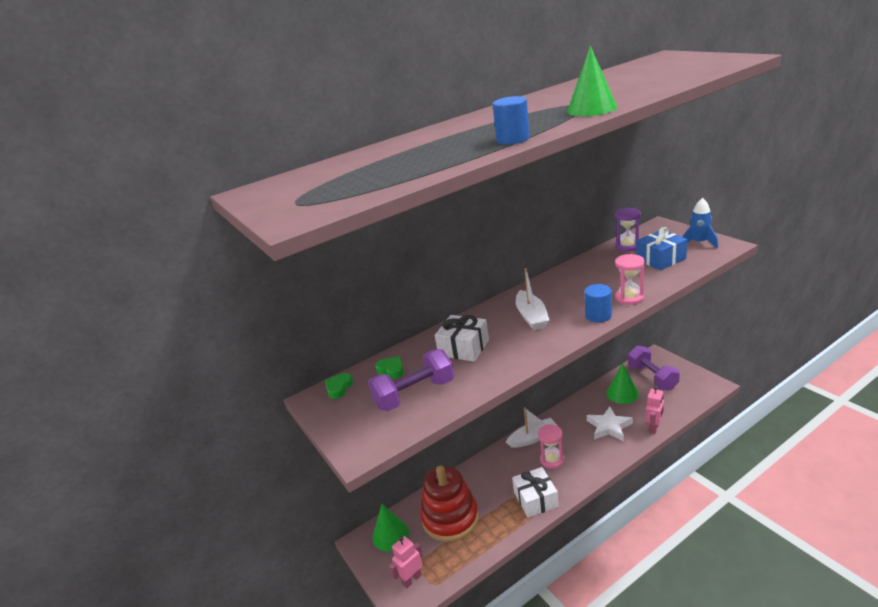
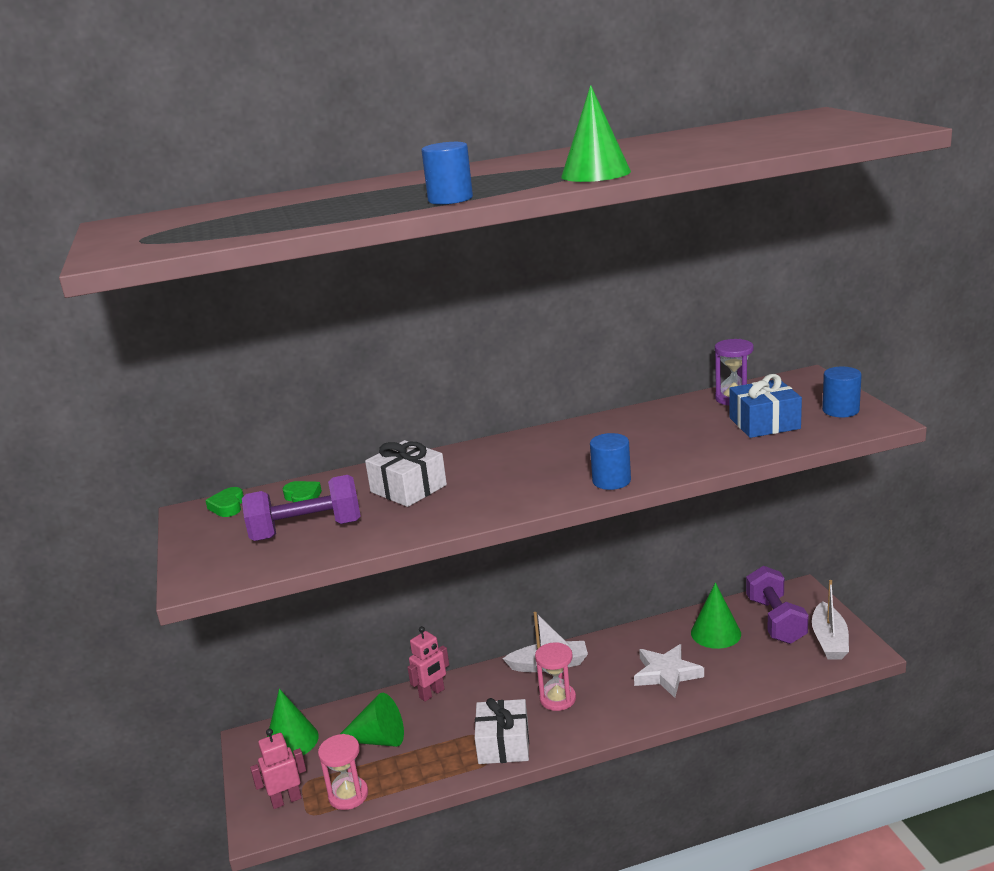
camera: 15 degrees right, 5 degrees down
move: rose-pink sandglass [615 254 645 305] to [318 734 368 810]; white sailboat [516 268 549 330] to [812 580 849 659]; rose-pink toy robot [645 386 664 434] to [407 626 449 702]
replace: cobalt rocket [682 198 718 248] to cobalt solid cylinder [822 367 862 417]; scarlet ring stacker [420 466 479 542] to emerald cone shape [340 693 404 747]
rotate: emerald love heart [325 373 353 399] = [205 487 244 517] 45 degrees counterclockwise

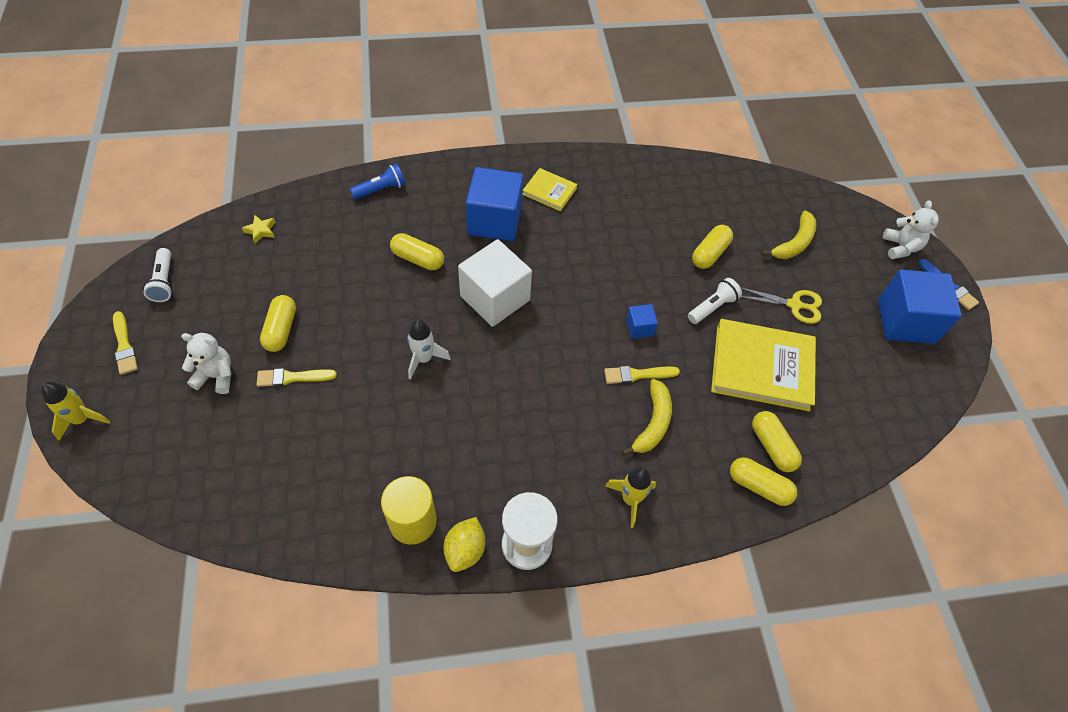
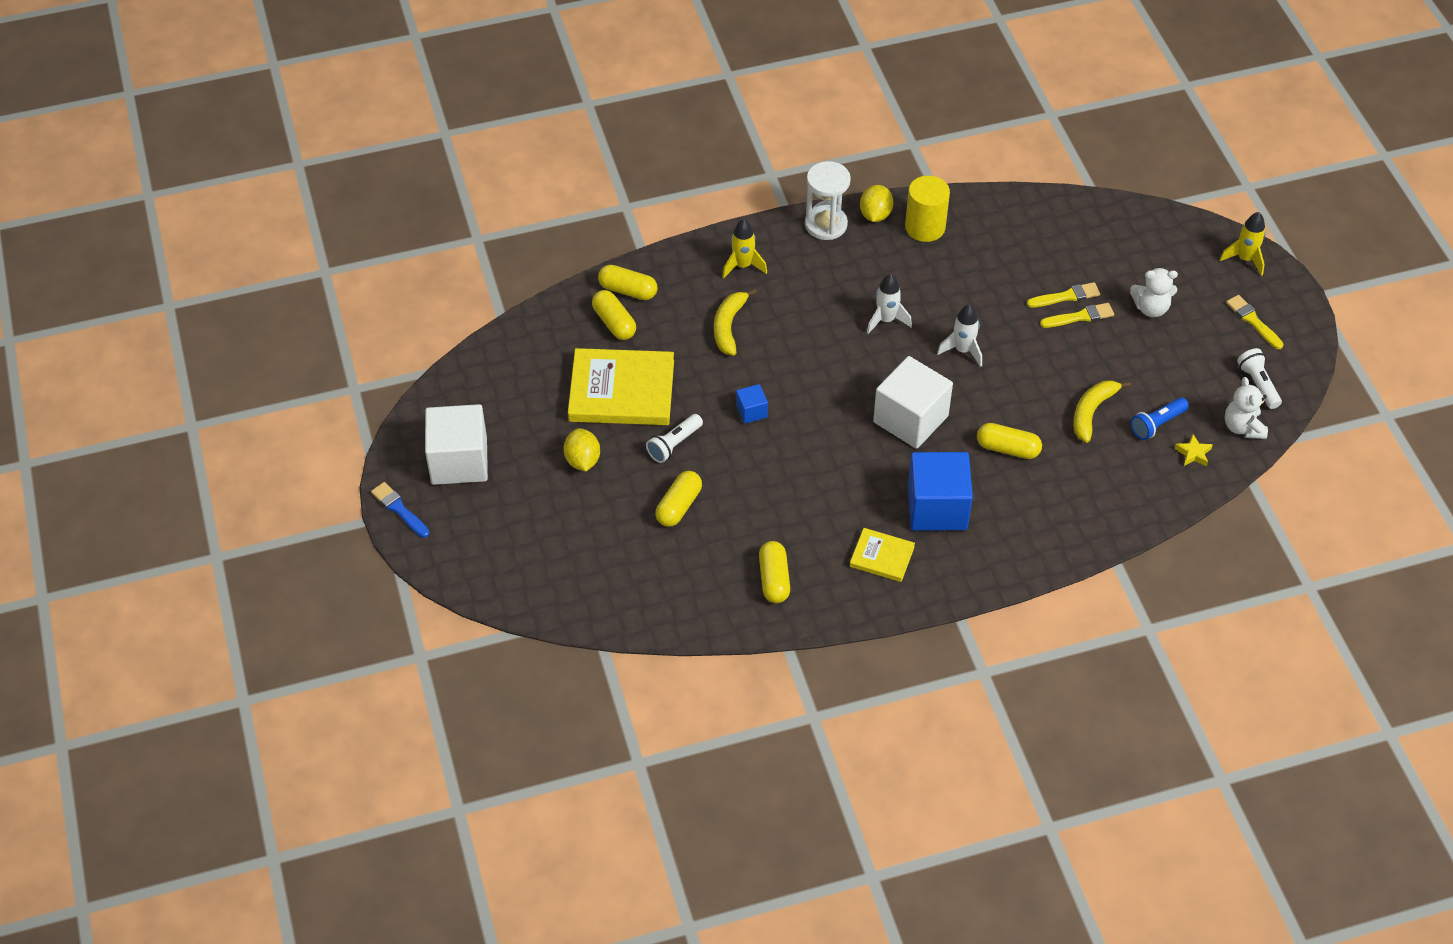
camera: 175 degrees right, 5 degrees down
insert: white rocket [867 274 912 334]
move: cobalt torch [350 164 406 200] to [1131 397 1189 440]; white teddy bear [883 200 939 259] to [1225 377 1268 439]; golden banana fruit [761 210 816 259] to [1073 380 1131 443]; golden capsule [260 295 296 352] to [759 541 790 603]; golden paint brush [604 366 680 384] to [1027 282 1100 308]
replace: golden scissors [740 287 822 324] to golden lemon [564 428 600 471]
recolor: cobalt cube [878 269 962 344] to white cube [425 404 488 485]

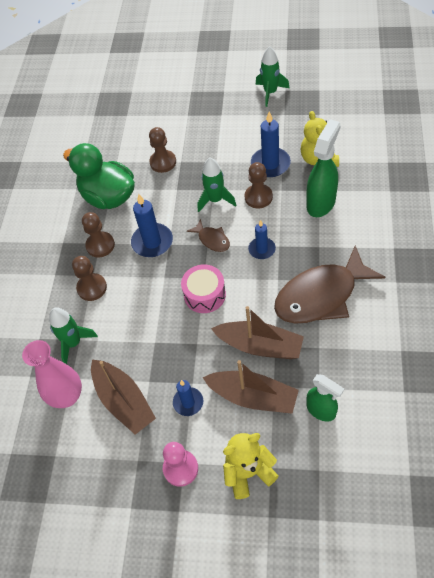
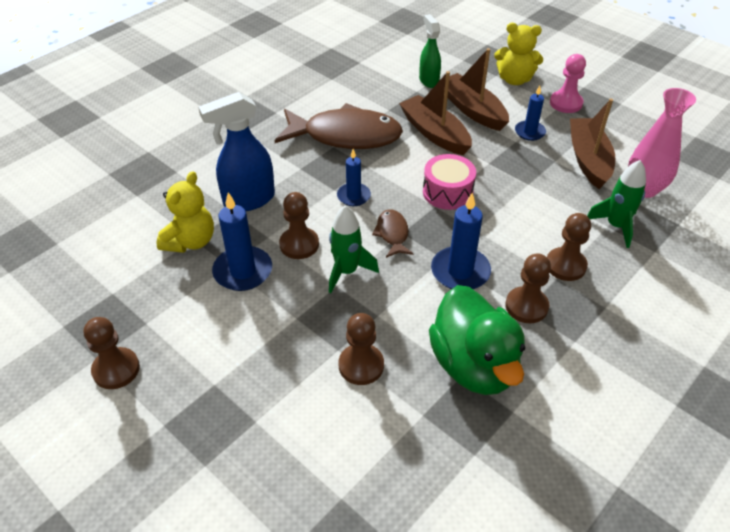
camera: 150 degrees left, 10 degrees down
replace: emerald rocket [256 46 290 107] to brown chess pawn [84 317 140 389]
recolor: emerald spray bottle [307 119 341 217] to cobalt spray bottle [198 92 275 211]

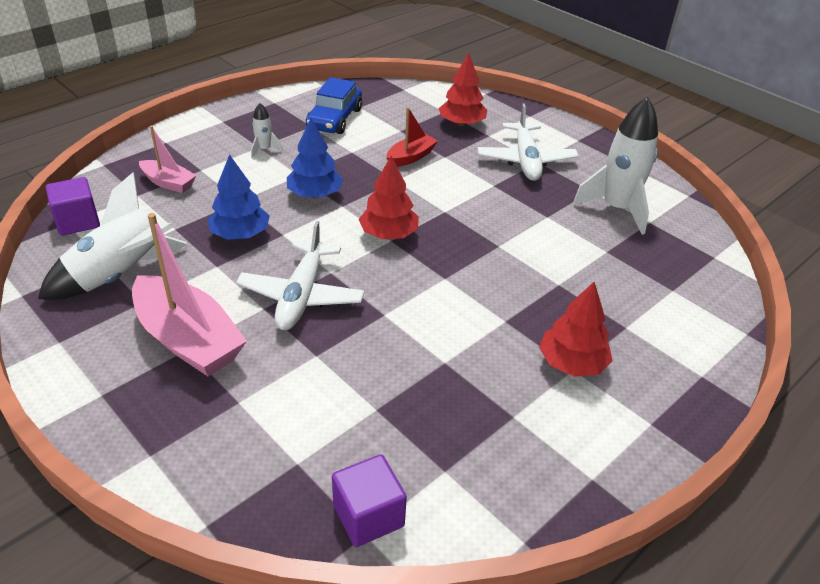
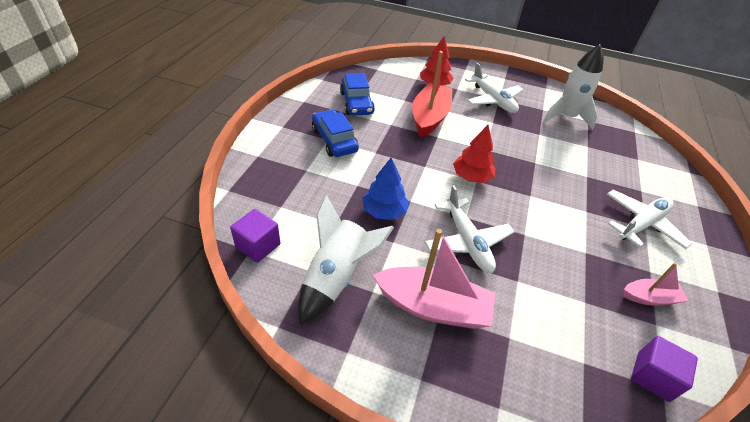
camera: 30 degrees left, 5 degrees up
delete: cobalt tree [287 118 343 198]
move: rose-pink sailboat [139 126 197 193] to [624 263 689 306]
replace: white rocket [251 103 283 158] to cobalt automobile [312 110 359 157]; scarlet tree [539 282 613 377] to white aeroplane [607 190 692 249]
resize: scarlet sailboat [387 107 438 167] = [412 51 452 138] x1.84

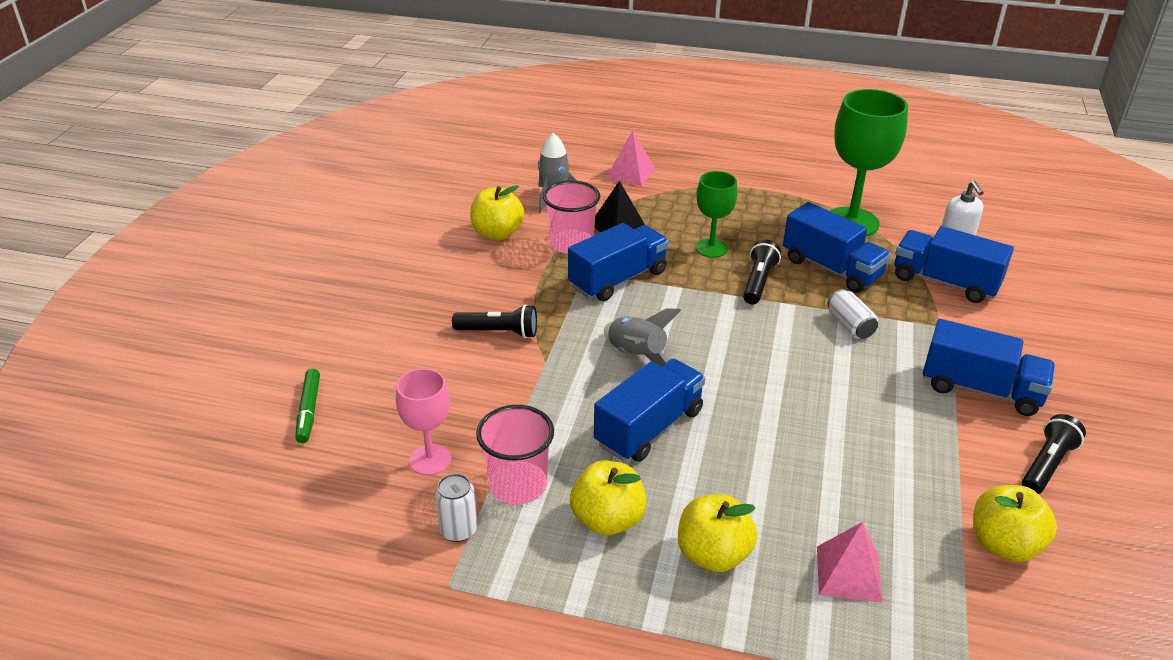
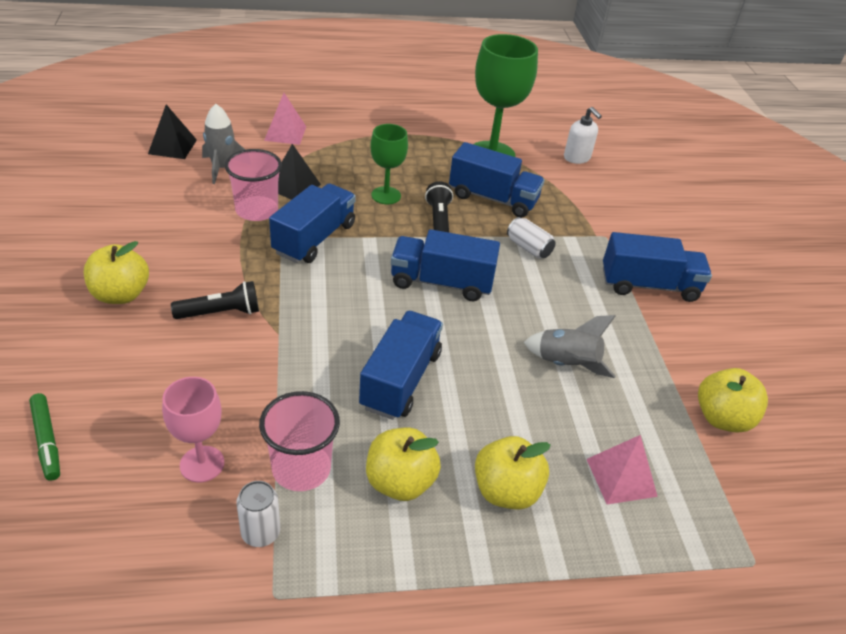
camera: 25 degrees left, 5 degrees up
delete: ebony torch [1022 414 1086 494]
insert: ebony pyramid shape [148 105 197 159]
move: golden apple fruit [470 185 524 240] to [84 241 149 304]; cobalt lorry [895 226 1014 303] to [391 229 500 301]; gray rocket [604 309 681 366] to [524 315 615 378]

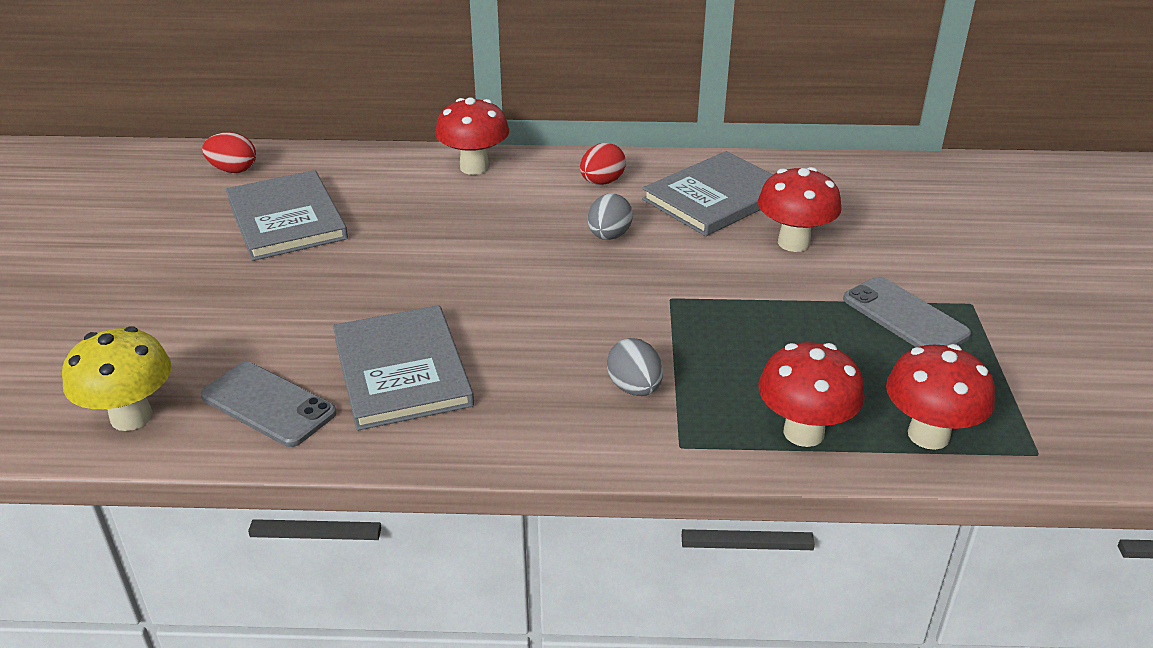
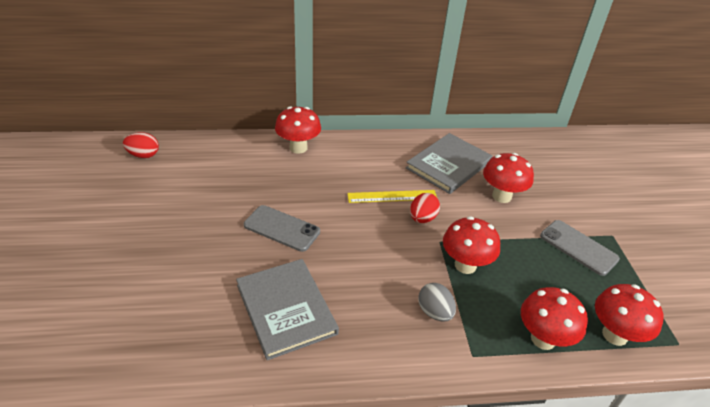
camera: 10 degrees left, 5 degrees up
delete: gray hardback [226 170 348 261]; golden mushroom [62 326 172 431]
insert: scarlet mushroom [443 216 500 274]
move: scarlet toy egg [580 143 626 185] to [410 193 440 223]; gray phone [201 362 337 447] to [244 205 320 252]
replace: gray toy egg [588 193 633 240] to golden straightedge [347 190 437 203]

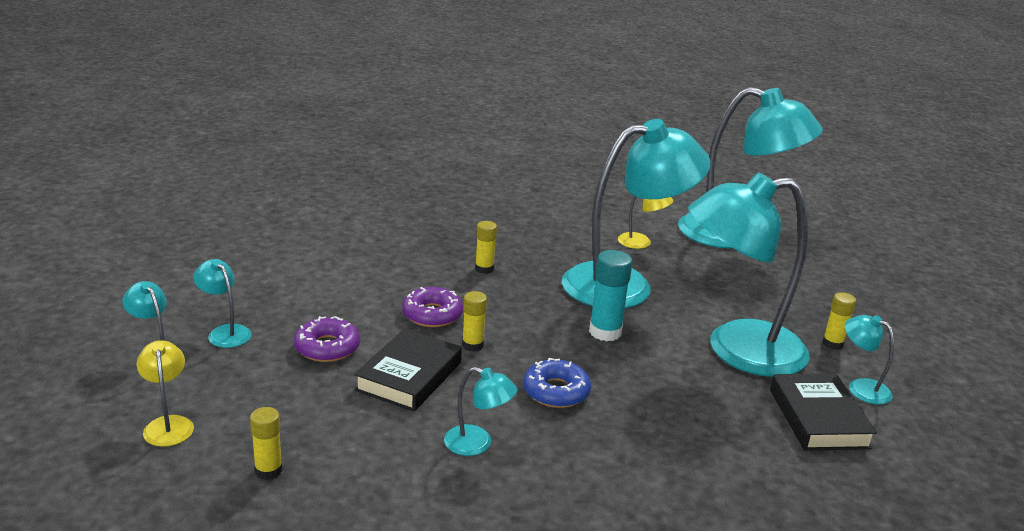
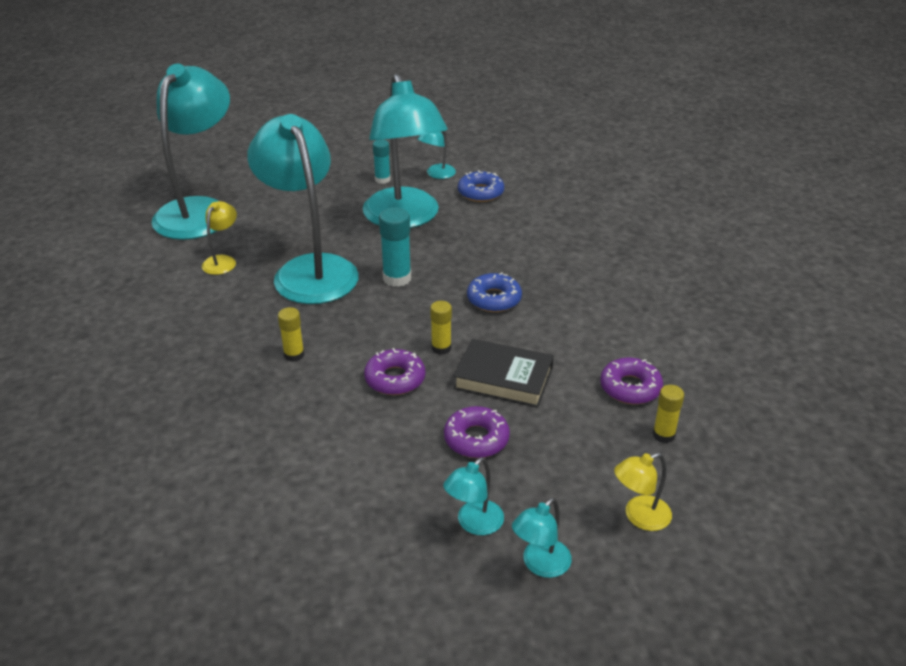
camera: 95 degrees left, 10 degrees up
delete: aqua reading lamp [444 367 517 456]
insert: royal purple donut [600 358 663 404]
replace: ebony hardback [770 374 877 450] to cobalt donut [458 170 504 202]
recolor: golden glue [822 292 856 350] to aqua glue [373 140 391 184]

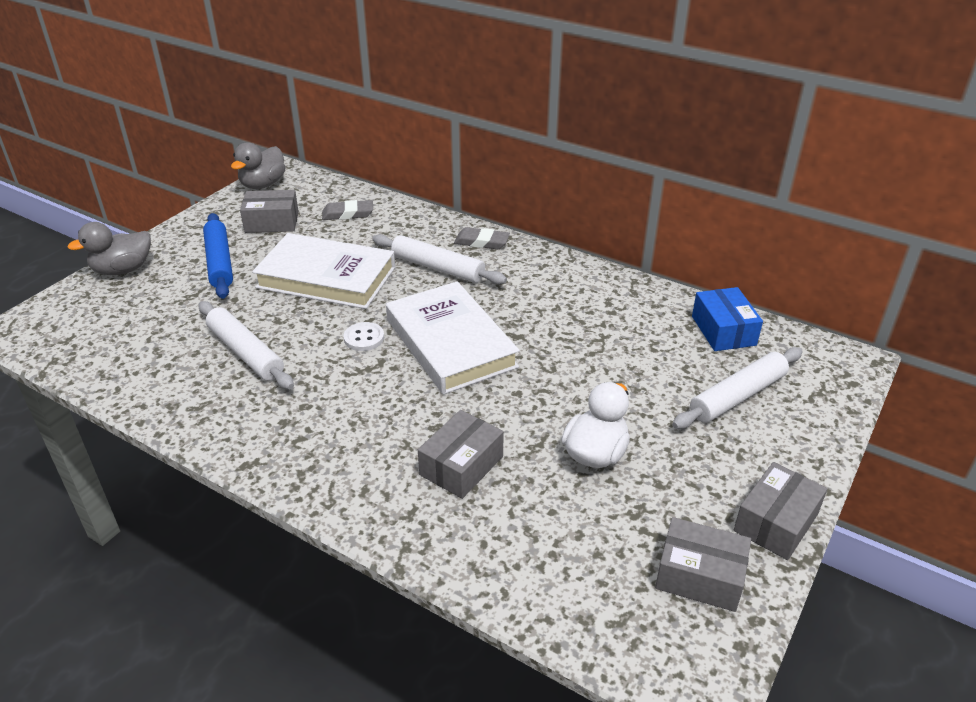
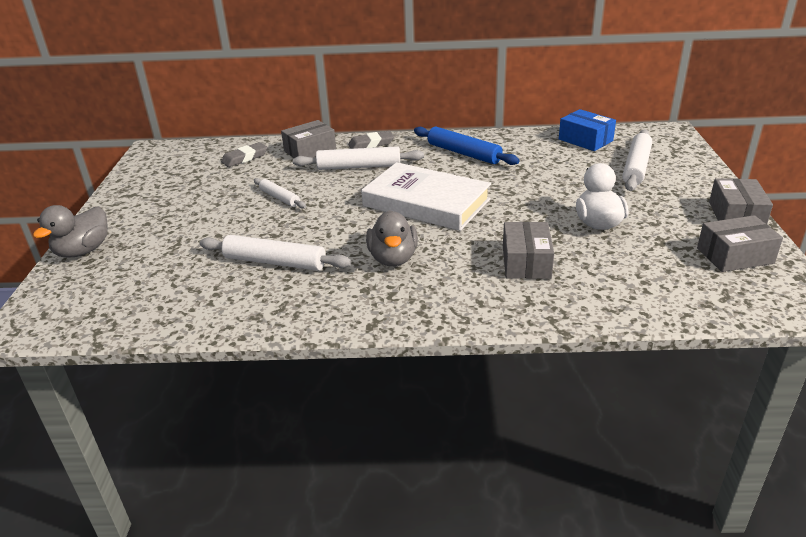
camera: 30 degrees left, 5 degrees down
delete: white sewing button [343 322 384 351]
move: gray toy duck [231 143 285 189] to [366 210 418 266]; gray box [240 190 299 233] to [281 120 336 158]; cobalt dough roller [203 213 233 299] to [414 127 520 165]
replace: white hardback [252 233 395 309] to white dough roller [254 178 306 208]

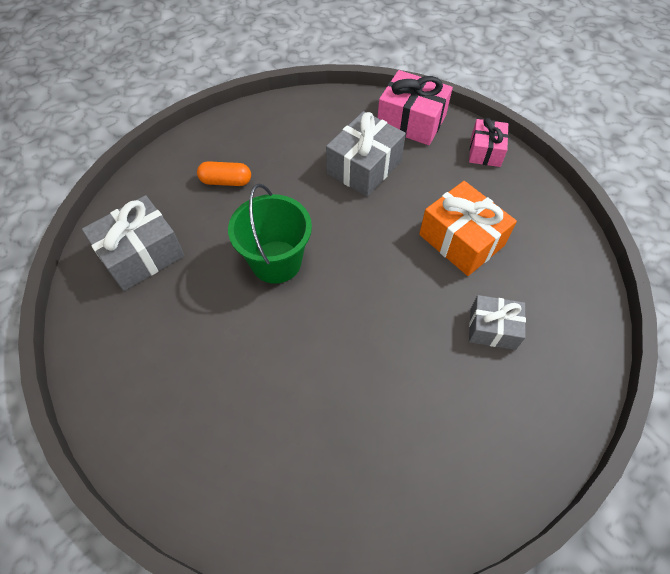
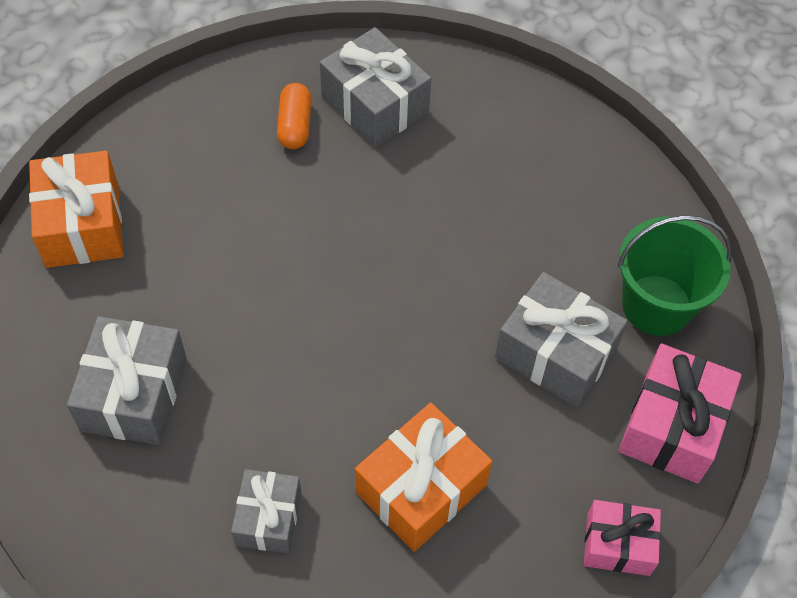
camera: 85 degrees right, 0 degrees up
insert: orange-coloured wrapped gift [29 151 124 268]; gray wrapped gift [67 316 187 445]
move: orange-coloured capsule [197 161 251 186] to [277 83 311 149]; emerald bucket [228 184 312 284] to [618 215 732 336]

